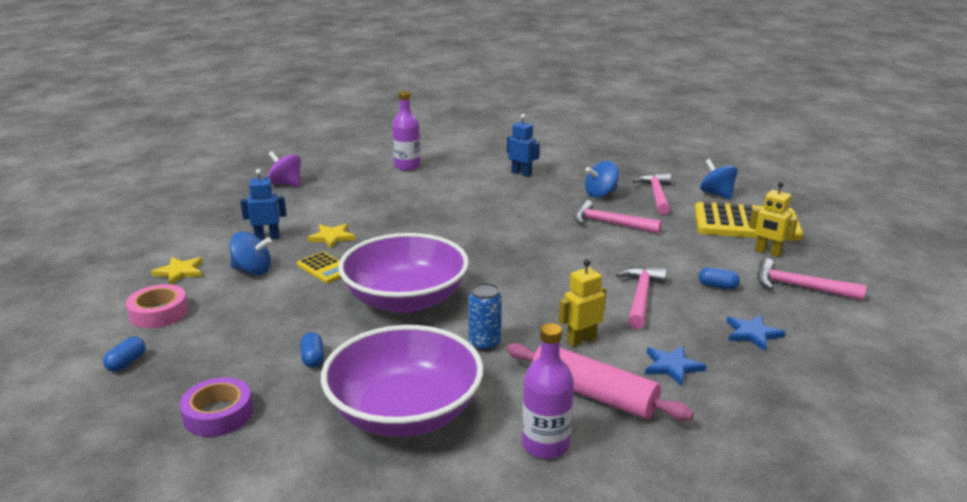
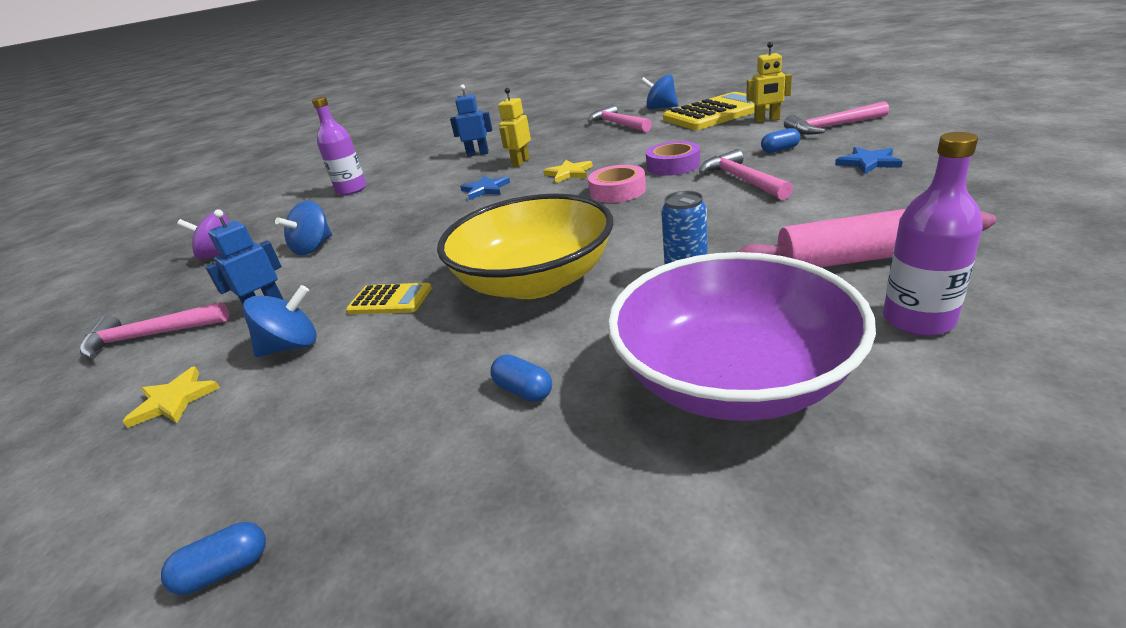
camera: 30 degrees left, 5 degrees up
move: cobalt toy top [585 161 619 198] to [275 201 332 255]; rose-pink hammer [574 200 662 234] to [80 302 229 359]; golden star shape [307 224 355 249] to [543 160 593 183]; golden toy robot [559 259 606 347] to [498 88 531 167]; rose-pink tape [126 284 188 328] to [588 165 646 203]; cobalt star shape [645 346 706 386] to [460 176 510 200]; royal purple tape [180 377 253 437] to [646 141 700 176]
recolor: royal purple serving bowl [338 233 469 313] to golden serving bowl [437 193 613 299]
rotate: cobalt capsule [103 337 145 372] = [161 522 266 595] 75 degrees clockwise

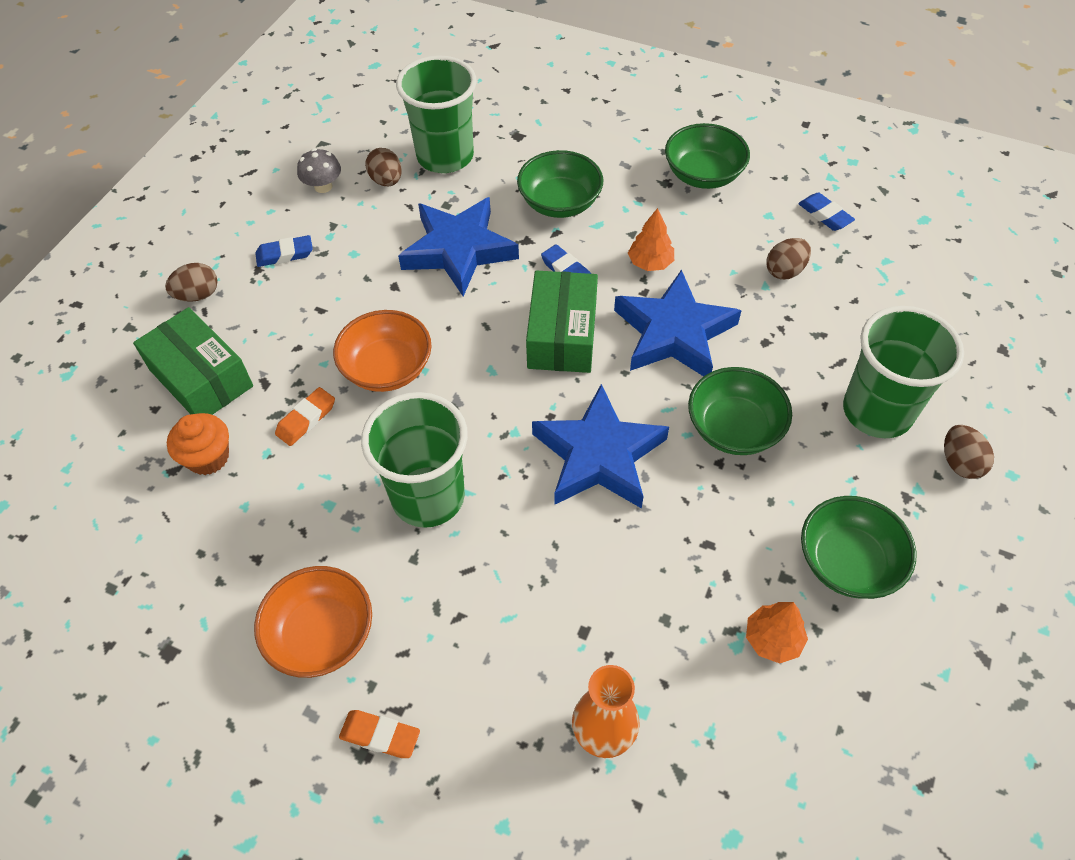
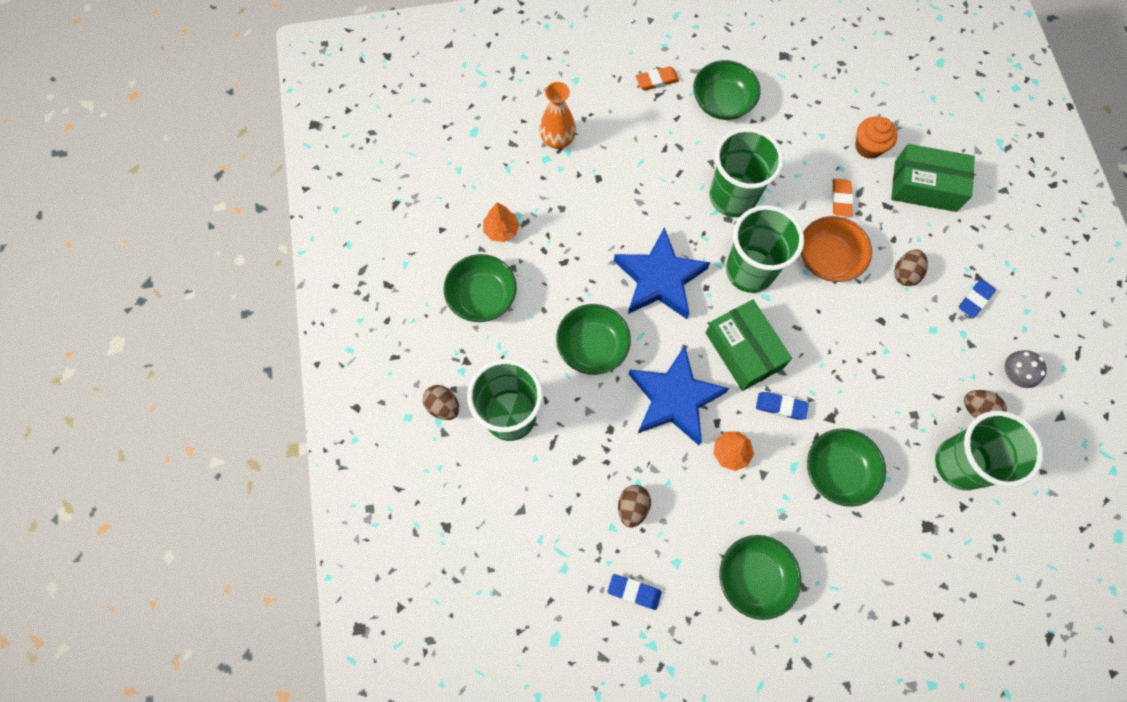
camera: 145 degrees right, 15 degrees up
delete: cobalt star shape [398 197 519 296]
insert: emerald beaker [726 205 804 293]
move: brown toy egg [165 263 218 302] to [894 250 928 286]
recolor: orange-coloured serving bowl [254 566 372 678] to emerald serving bowl [693 60 761 120]

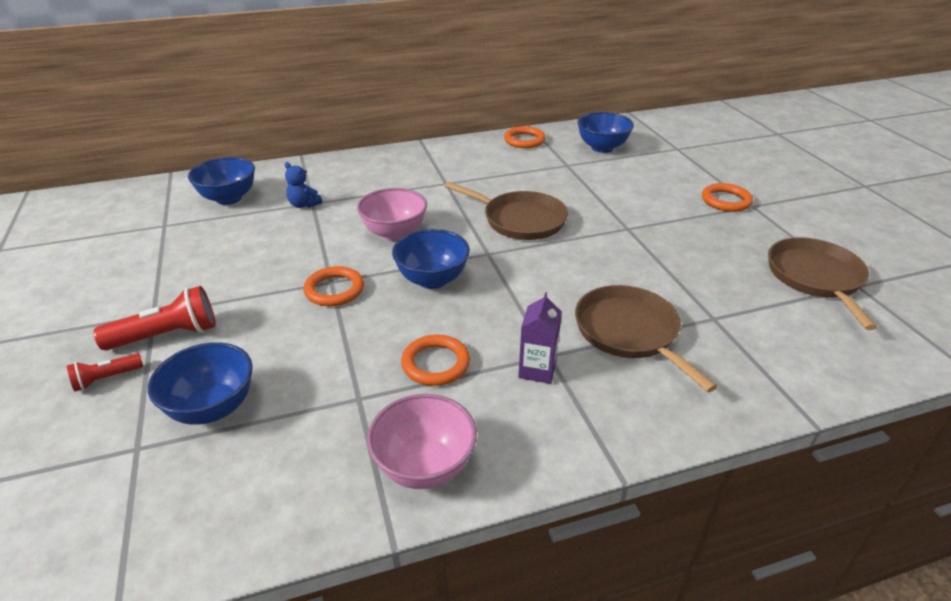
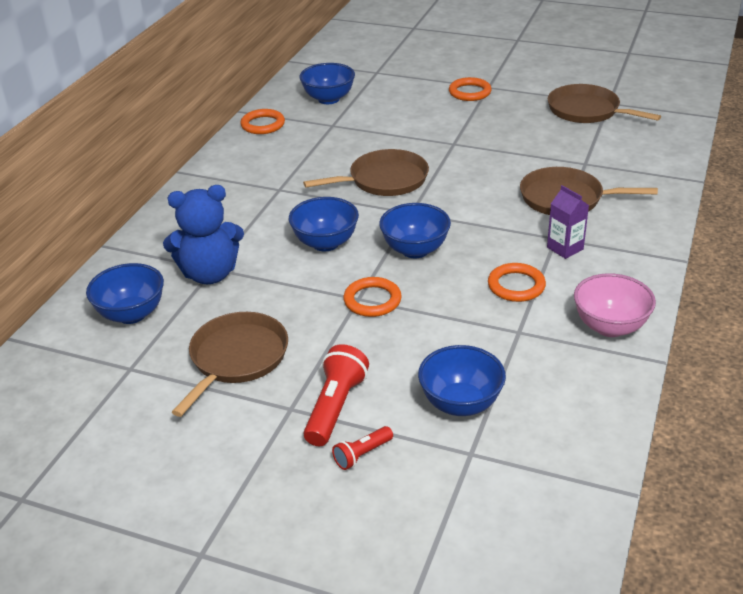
camera: 50 degrees left, 0 degrees up
insert: brown skillet [172 312 288 417]
recolor: rose-pink serving bowl [357 188 427 241] to cobalt serving bowl [289 197 359 251]
rotate: scarlet torch [67 353 143 392] = [332 426 393 470] 45 degrees clockwise
resize: cobalt teddy bear [285 162 322 208] = [163 185 244 284] x2.06

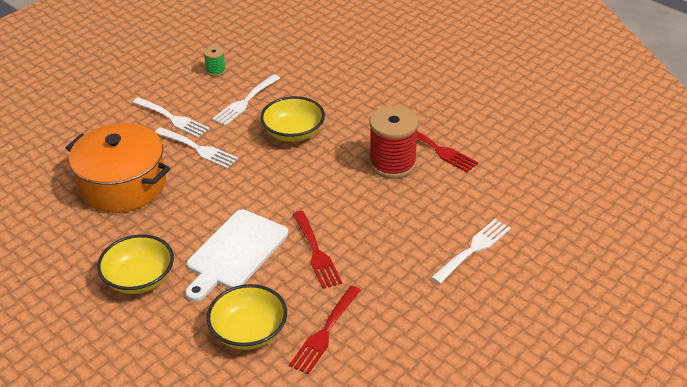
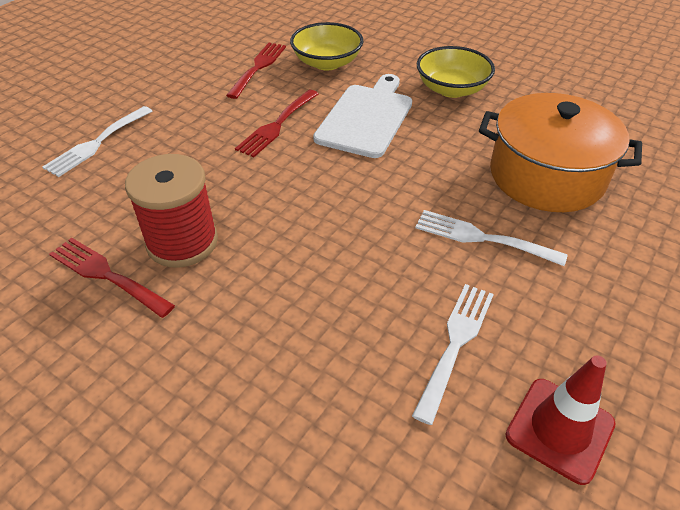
camera: 170 degrees right, 5 degrees up
delete: golden serving bowl [260 96 325 142]; white table fork [132 97 210 138]
replace: emerald bobbin [204 46 226 77] to scarlet road cone [505 355 616 485]
rotate: scarlet table fork [293 211 342 289] = [235 90 319 157] 120 degrees counterclockwise

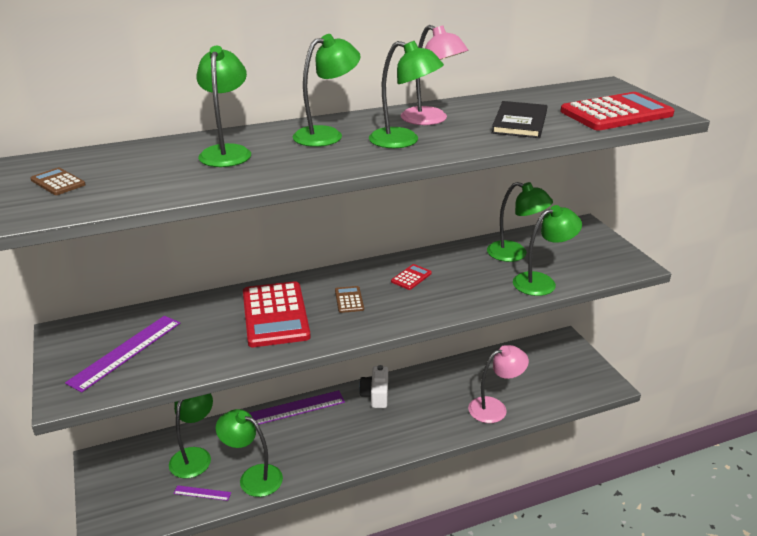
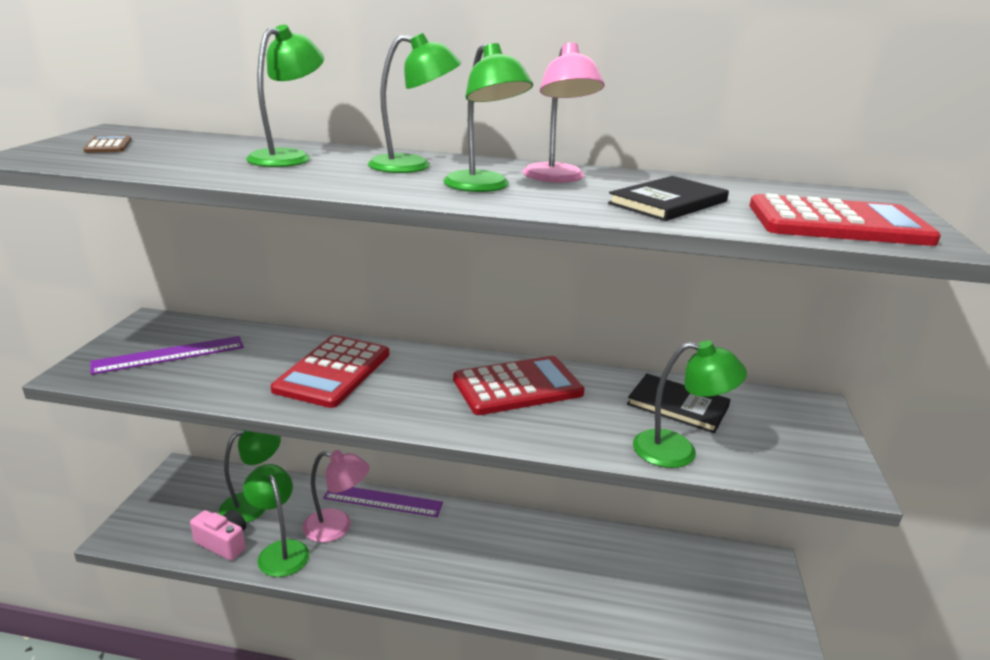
camera: 30 degrees right, 5 degrees down
delete: brown pocket calculator [335 286 364 313]; white photo camera [359 365 388 408]
move: rose-pink reading lamp [468 345 529 423] to [303 450 370 542]
replace: emerald reading lamp [487 182 553 262] to ebony hardback [627 374 731 433]; royal purple straightedge [173 485 231 501] to rose-pink photo camera [190 510 246 560]
resize: scarlet pocket calculator [391 264 432 290] = [453 356 585 415] x2.28

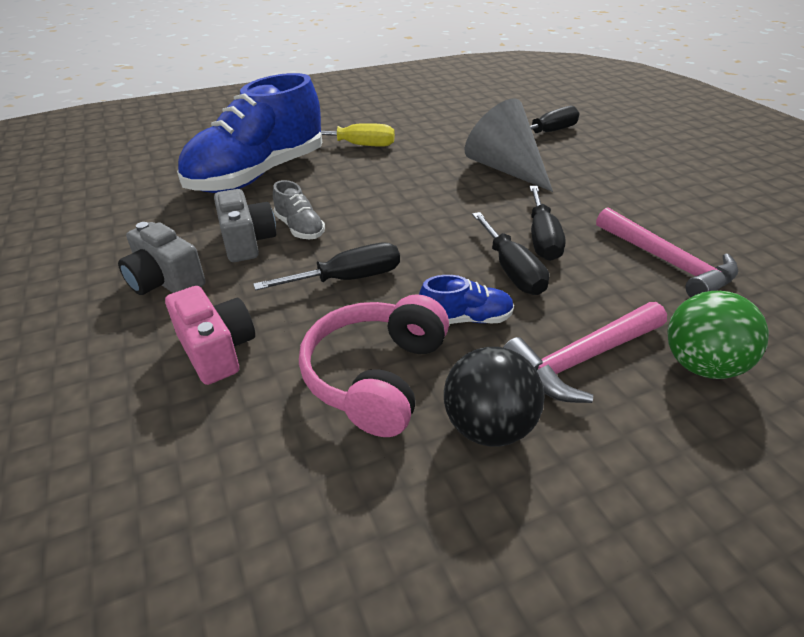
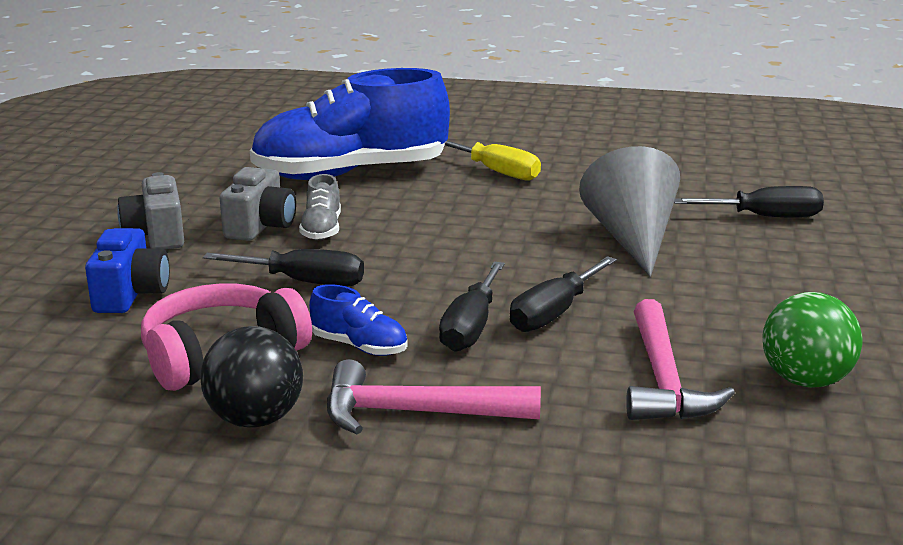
camera: 35 degrees right, 15 degrees down
move: emerald play ball [667 291 769 379] to [763 292 862 388]
recolor: rose-pink photo camera [165 286 255 385] to cobalt photo camera [85 228 170 313]

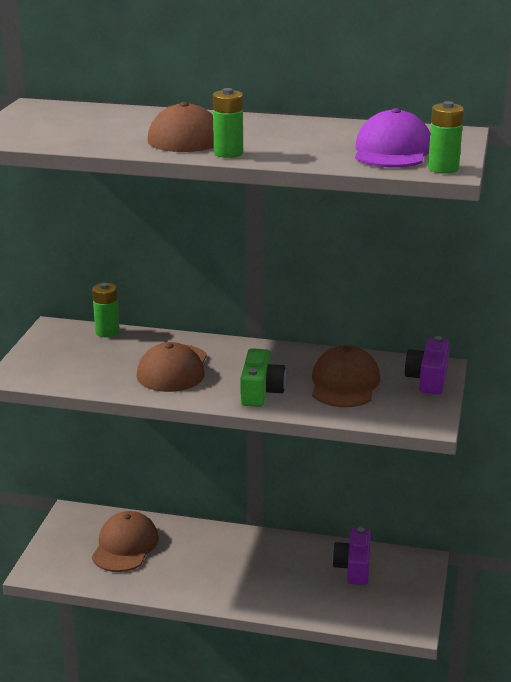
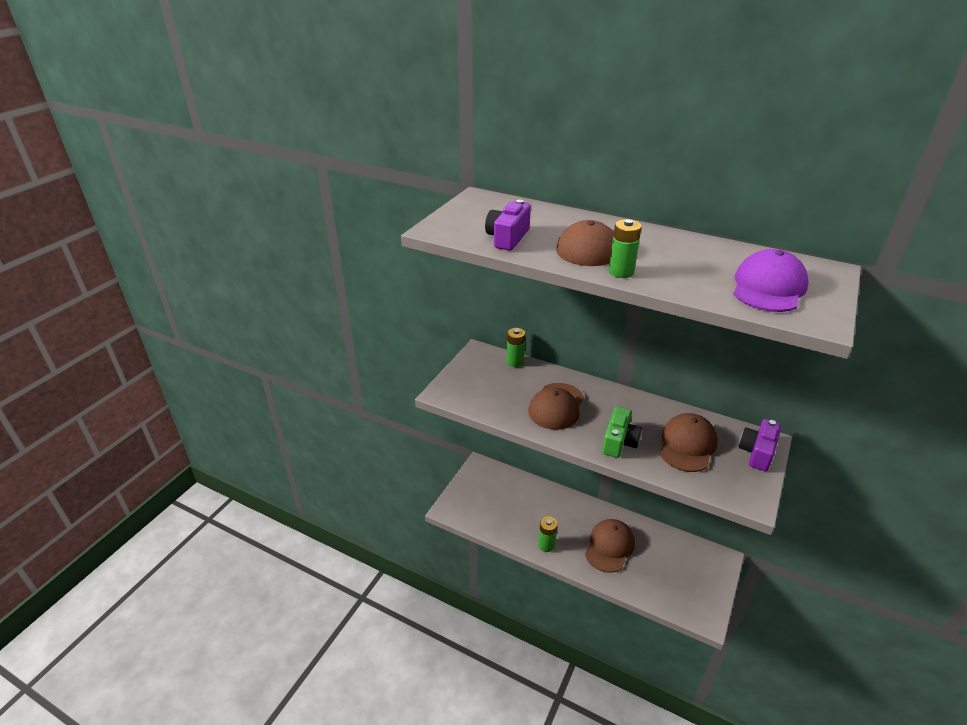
camera: 15 degrees right, 10 degrees up
move: emerald power cell [428 101 464 174] to [538 517 557 552]; brown cap [92 511 159 572] to [585 519 635 573]; royal purple photo camera [332 527 371 585] to [485 200 531 251]

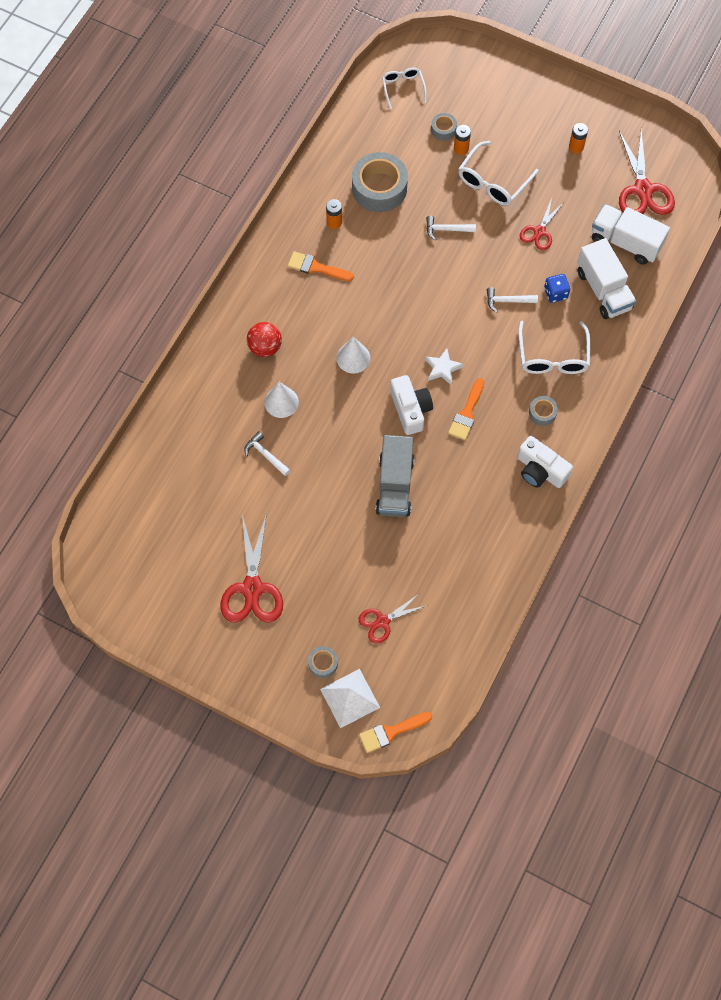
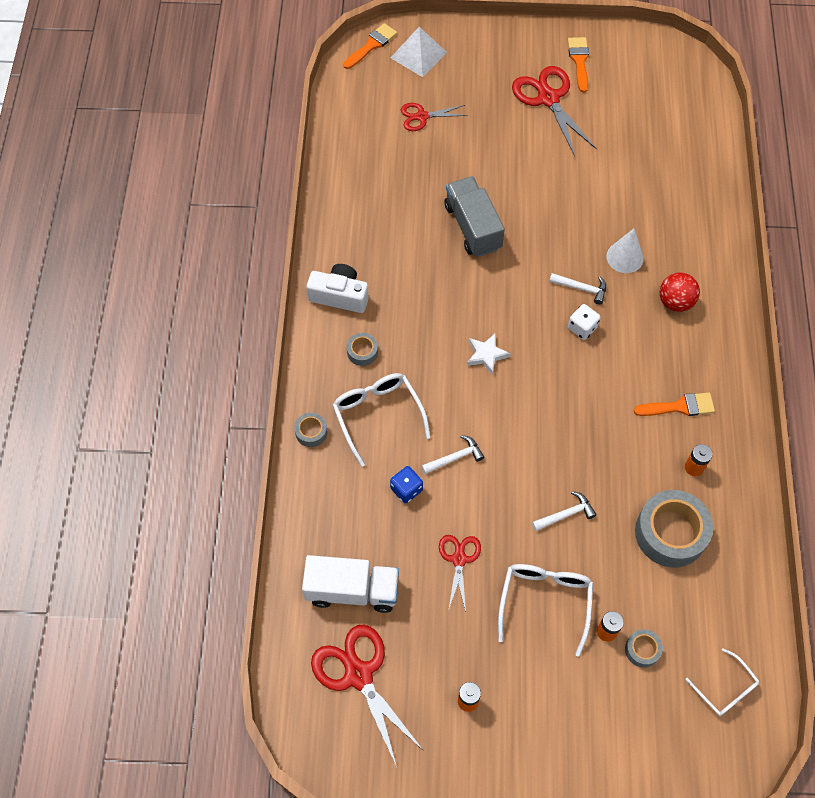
camera: 155 degrees right, 5 degrees down
delete: white lorry [577 238 636 319]; white photo camera [390 375 433 435]
move: orange-coloured paint brush [448 378 484 440] to [568 37 589 93]; white hammer [244 431 290 476] to [549 273 606 305]; gray tape [308 646 338 678] to [294 412 327 447]
replace: white cone shape [337 336 370 374] to white die [568 304 601 340]
rotate: scarlet scissors [359 593 428 644] = [401 103 468 131] 135 degrees counterclockwise

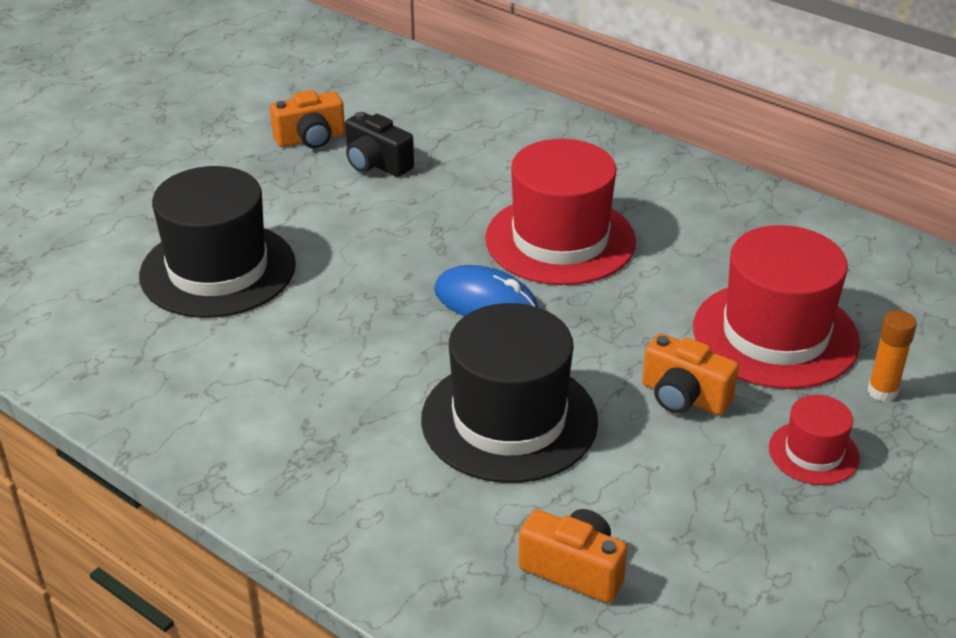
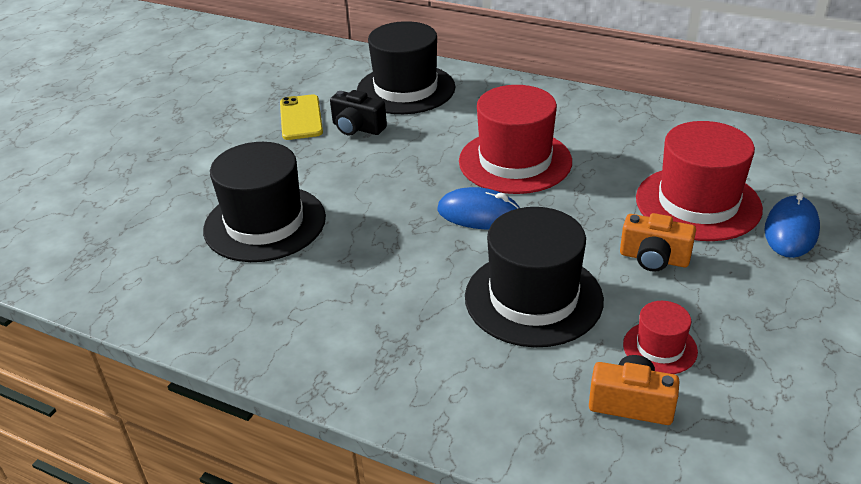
camera: 10 degrees left, 0 degrees up
insert: ebony top hat [357 21 455 114]
move: scarlet top hat [769 395 860 485] to [623 301 698 374]
replace: orange-coloured photo camera [270 90 345 149] to golden phone [280 94 323 140]; orange-coloured glue [868 310 917 402] to cobalt PC mouse [764 192 820 258]

